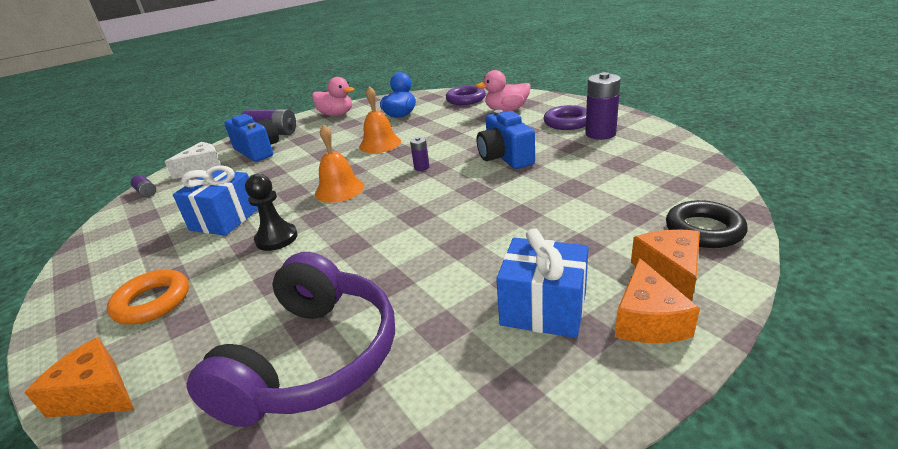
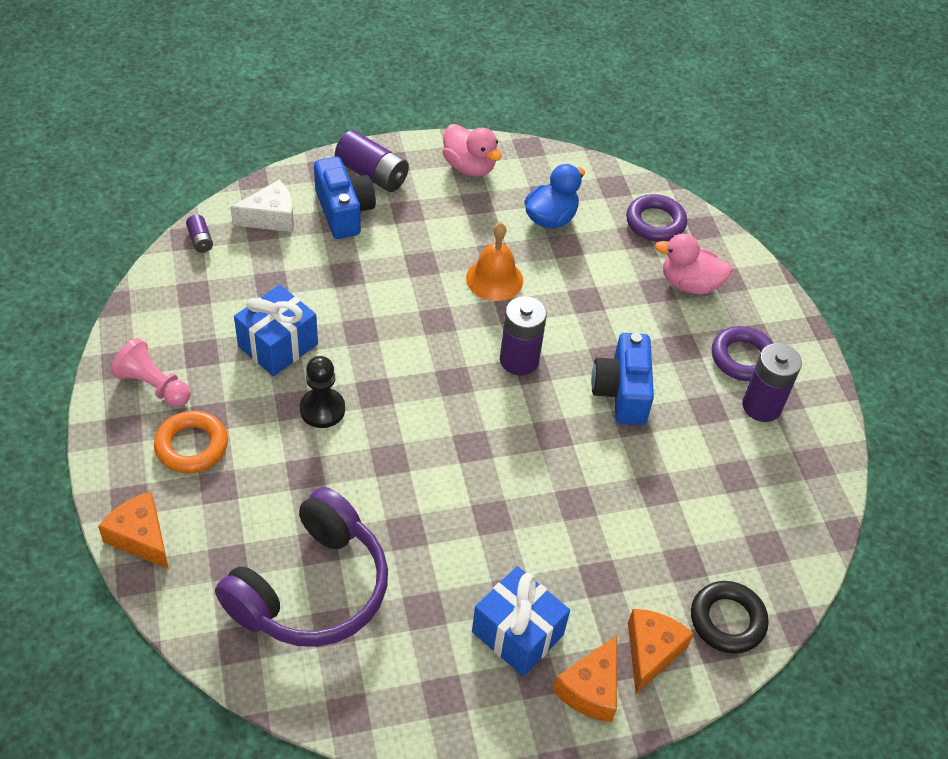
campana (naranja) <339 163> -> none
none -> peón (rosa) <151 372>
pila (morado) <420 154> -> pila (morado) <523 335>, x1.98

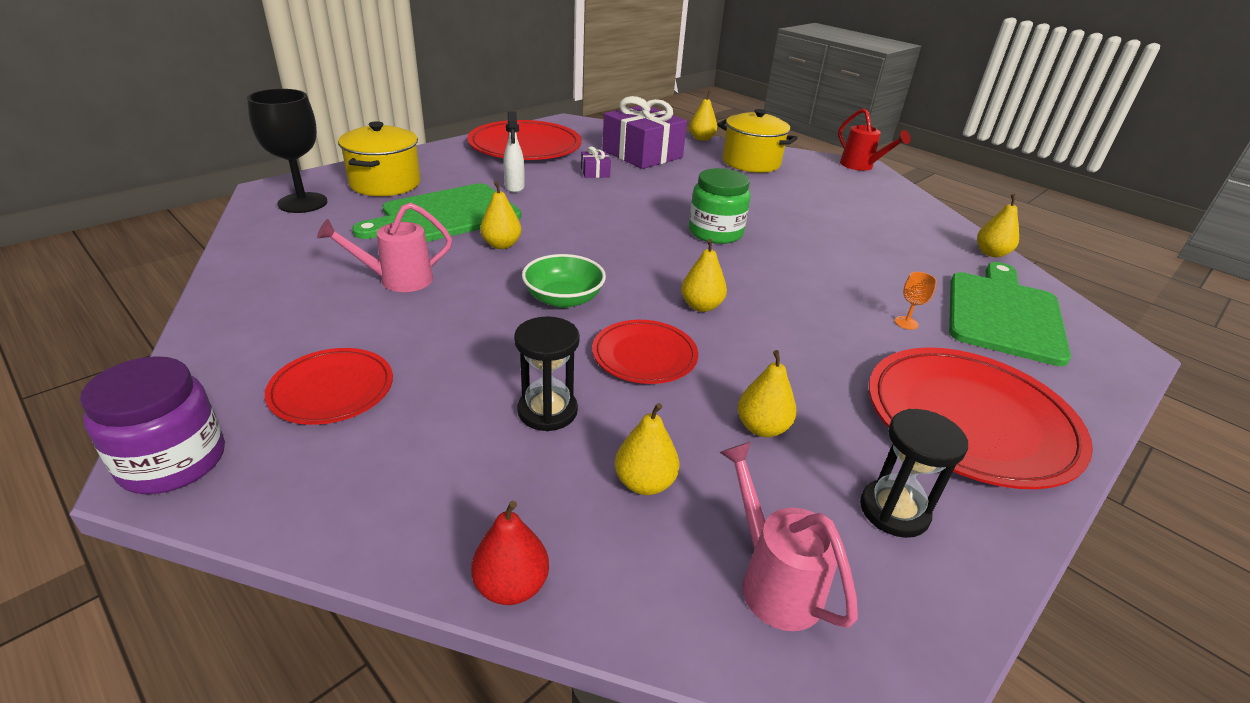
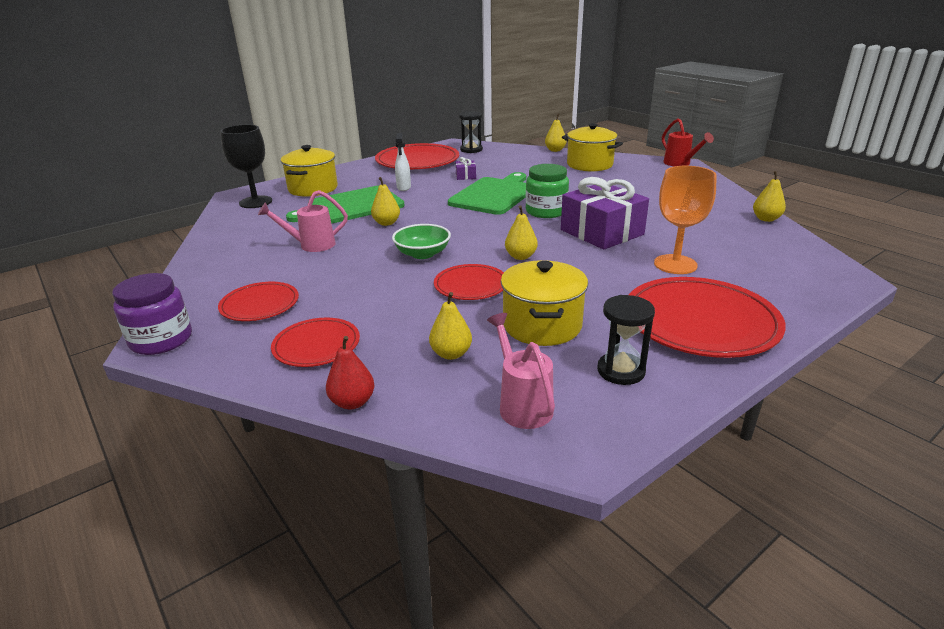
none -> plato (rojo) <315 342>
reloj de arena (negro) <547 373> -> reloj de arena (negro) <471 132>, shifted
regalo (morado) <644 132> -> regalo (morado) <605 213>, shifted
tabla de cortar (verde) <1010 314> -> tabla de cortar (verde) <487 193>, shifted
pera (amarillo) <767 393> -> olla (amarillo) <544 303>
copa (naranja) <916 301> -> copa (naranja) <685 220>, x2.41

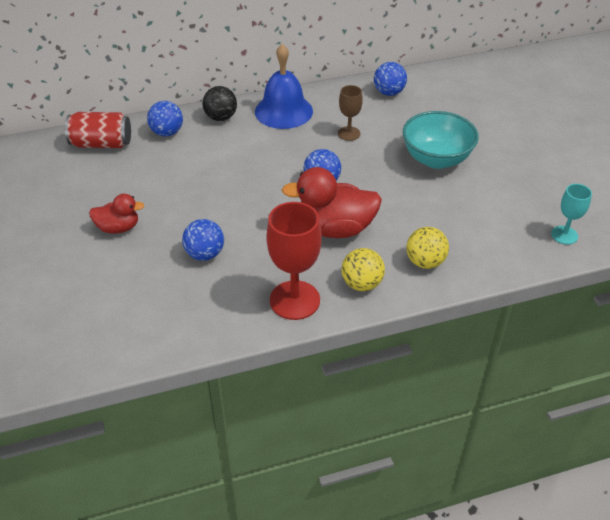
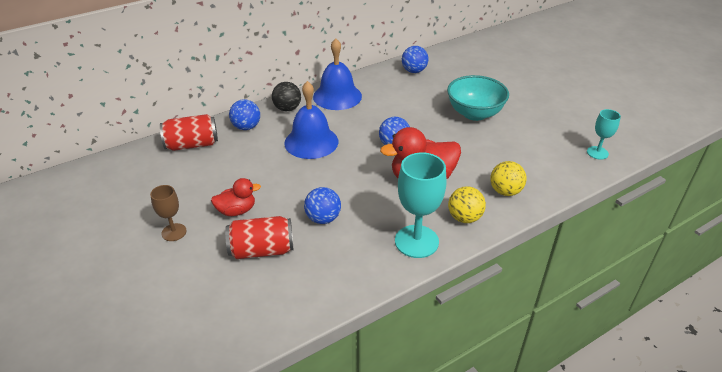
none -> lata (rojo) <259 237>
none -> campana (azul) <311 120>
copa (marrón) <350 113> -> copa (marrón) <168 213>, shifted
copa (rojo) <294 261> -> copa (turquesa) <420 205>

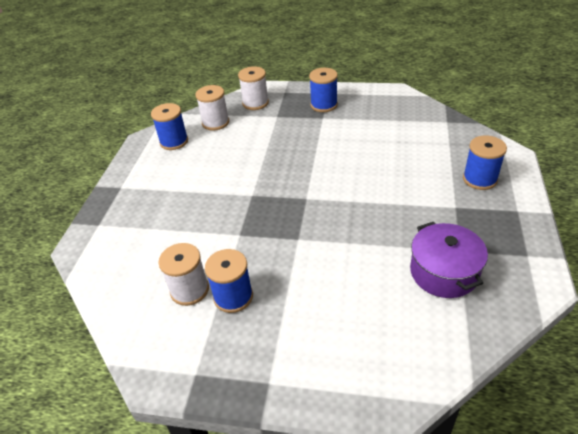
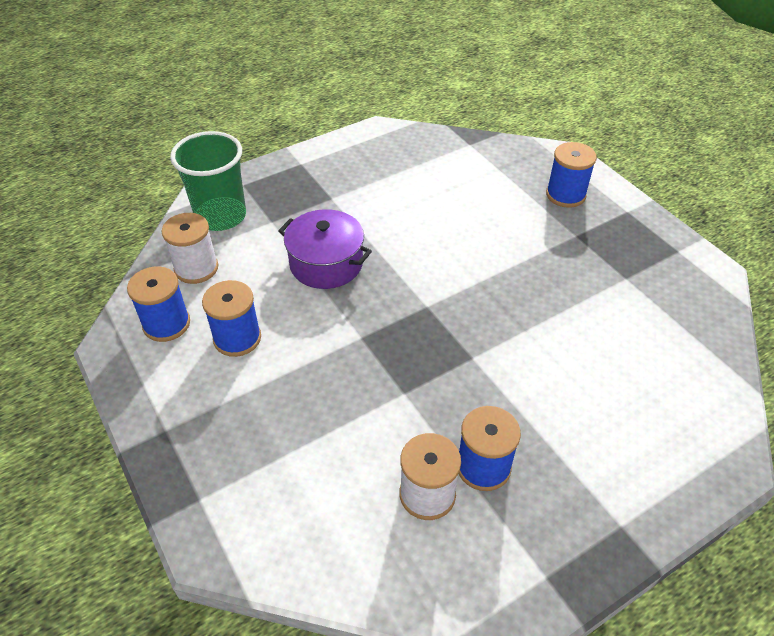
carrete (azul) <323 90> -> carrete (azul) <231 318>, shifted
olla (morado) <449 260> -> olla (morado) <325 249>, shifted
carrete (blanco) <253 88> -> vaso (verde) <208 181>

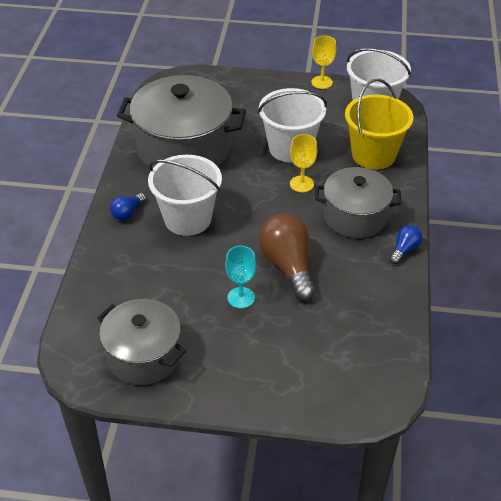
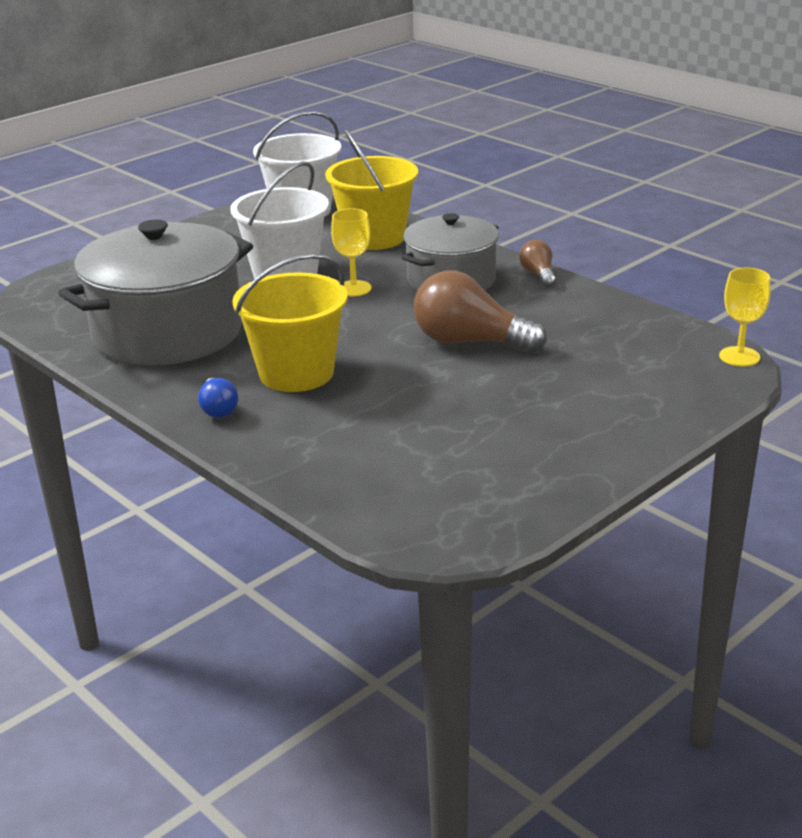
olla (gris) <141 342> -> none
copa (turquesa) <240 277> -> none
copa (amarillo) <323 62> -> copa (amarillo) <745 317>, shifted
balde (blanco) <185 195> -> balde (amarillo) <290 323>
bombilla (azul) <405 244> -> bombilla (marrón) <537 263>

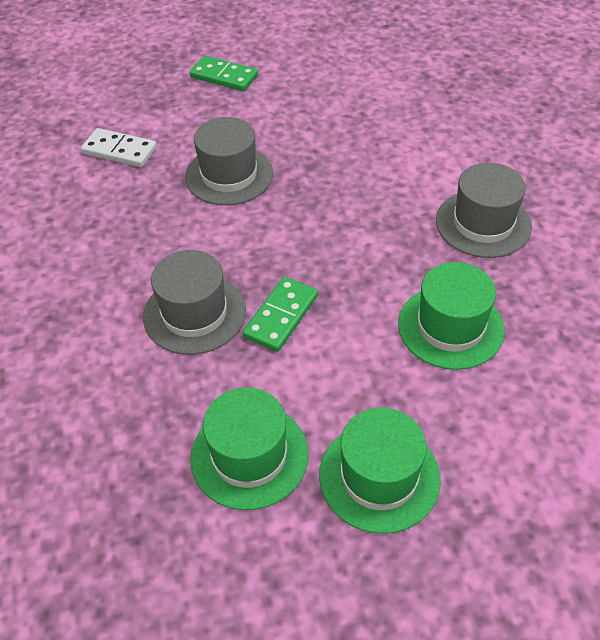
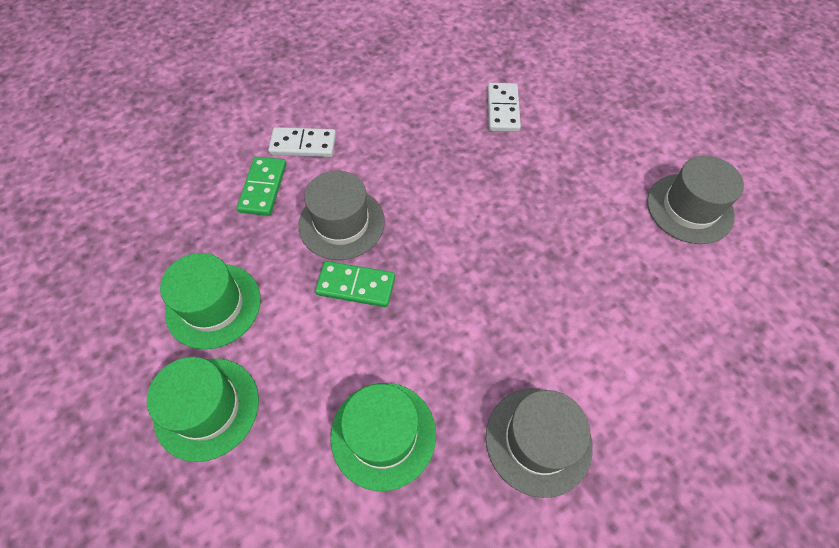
none -> ficha de dominó (blanco) <302 142>
sombrero (gris) <229 161> -> sombrero (gris) <695 200>, shifted
ficha de dominó (verde) <223 73> -> ficha de dominó (verde) <261 186>, shifted

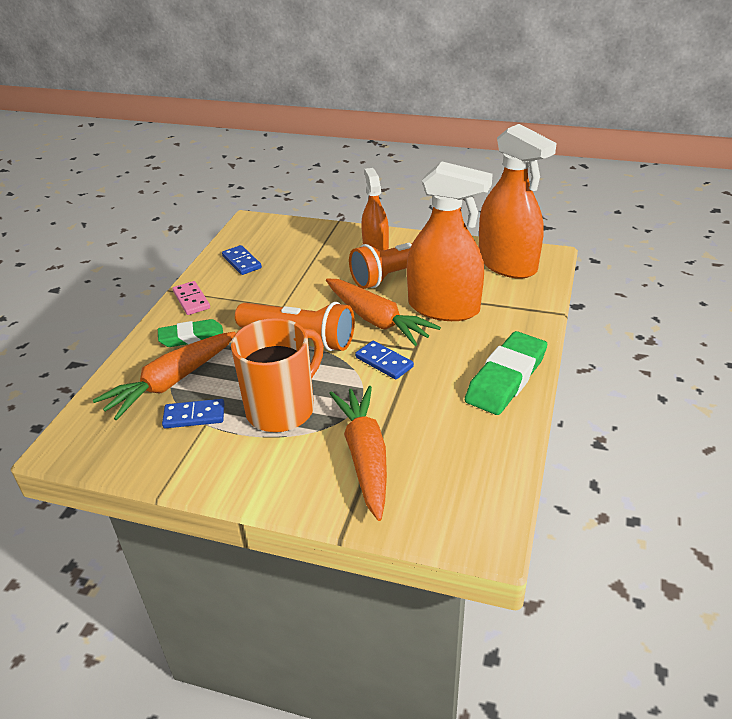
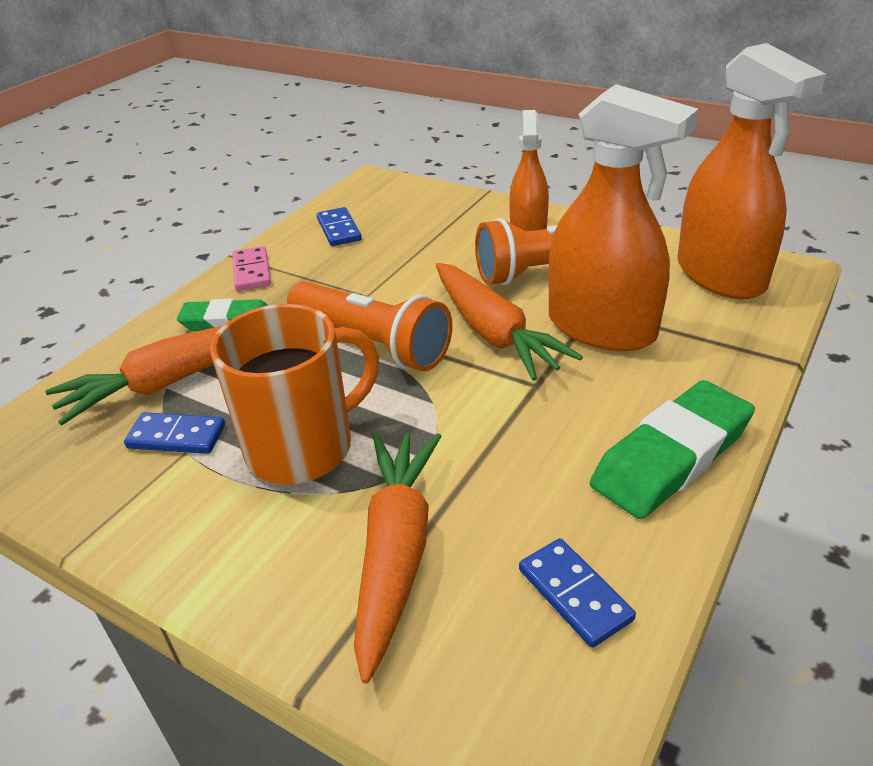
ficha de dominó (azul) <384 360> -> ficha de dominó (azul) <577 593>, shifted

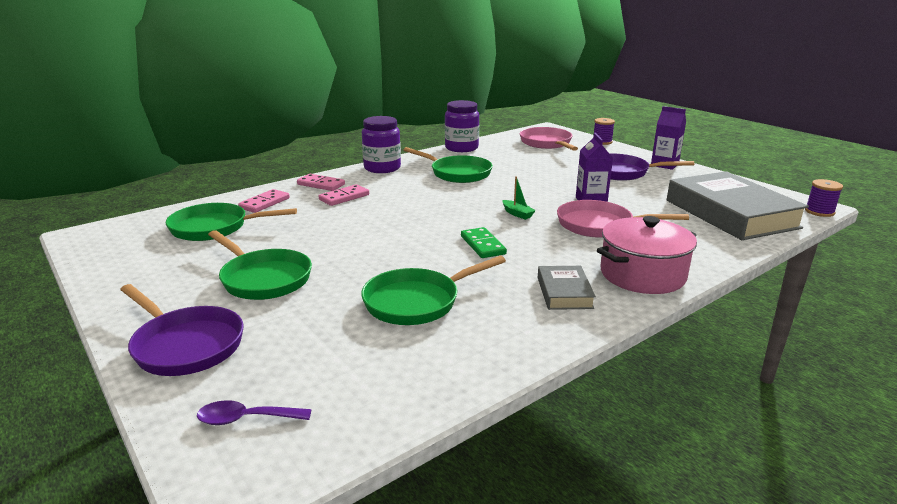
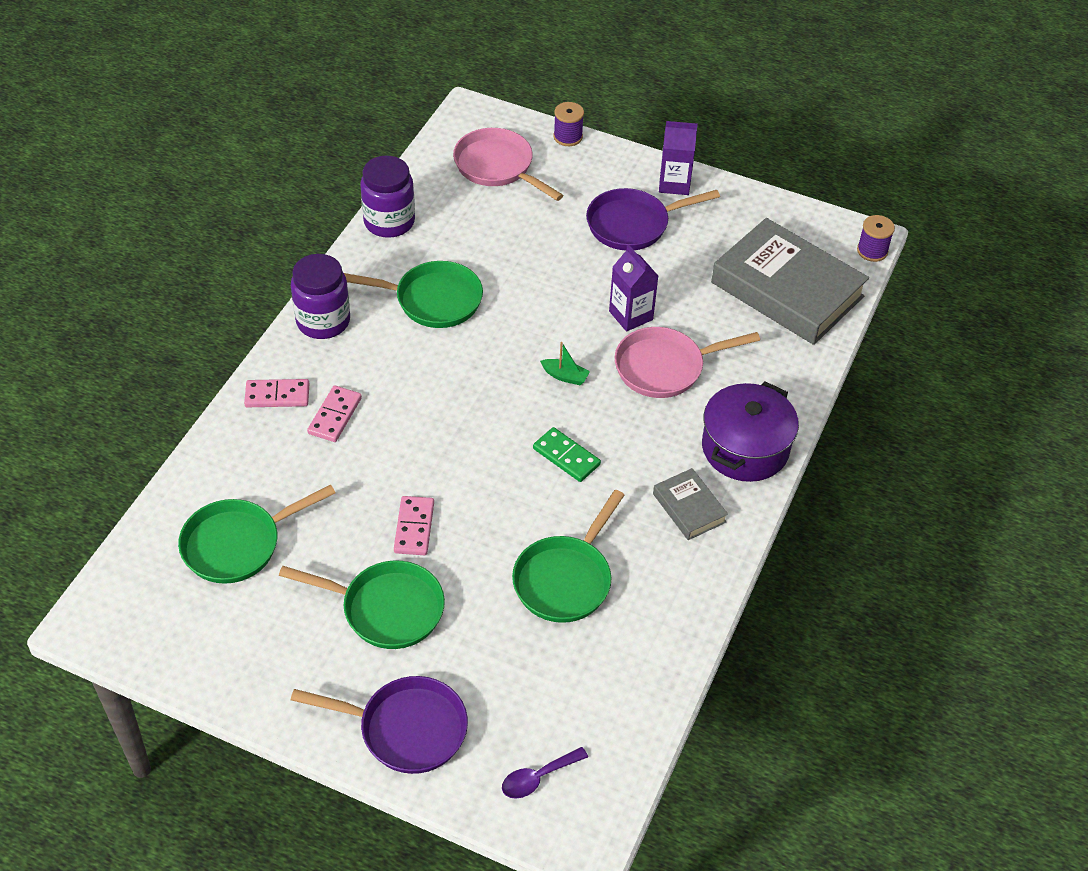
ficha de dominó (rosa) <264 201> -> ficha de dominó (rosa) <414 525>, shifted
olla (rosa) <647 255> -> olla (morado) <750 431>

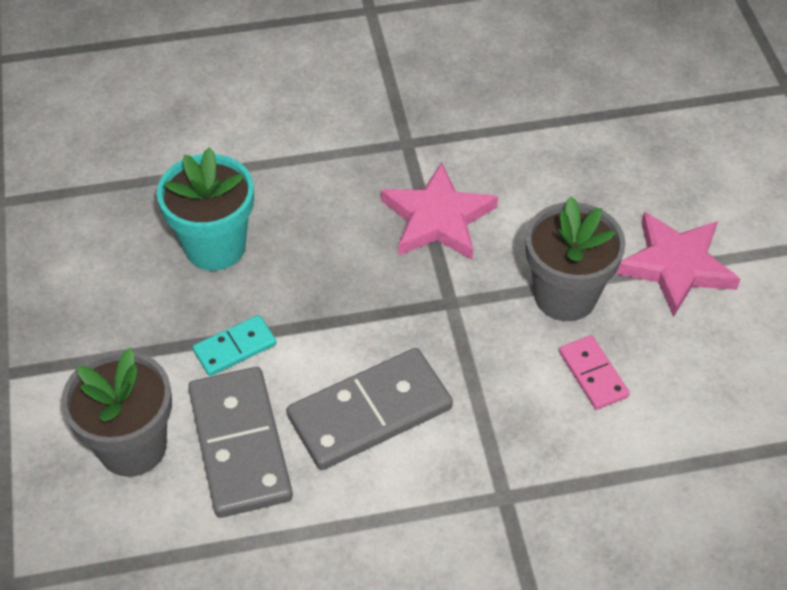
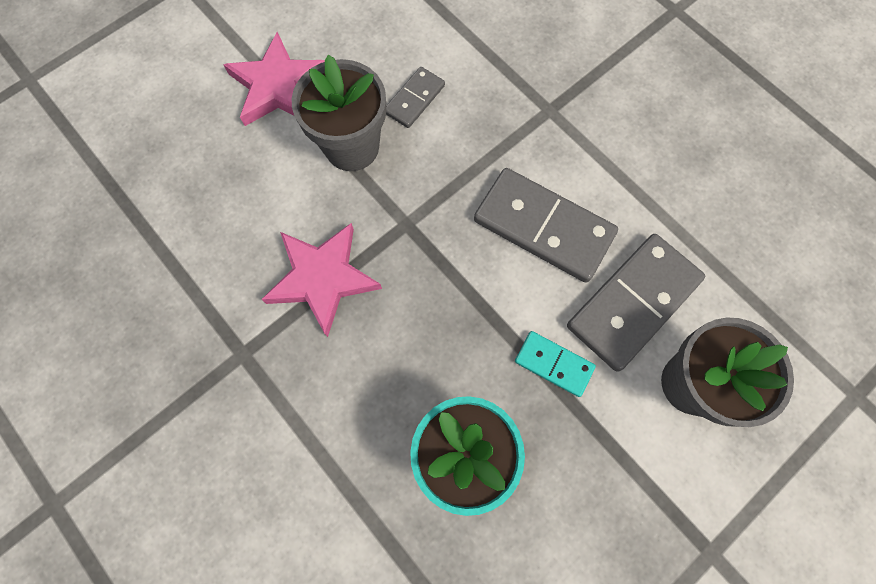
ficha de dominó (rosa) <594 372> -> ficha de dominó (gris) <415 97>

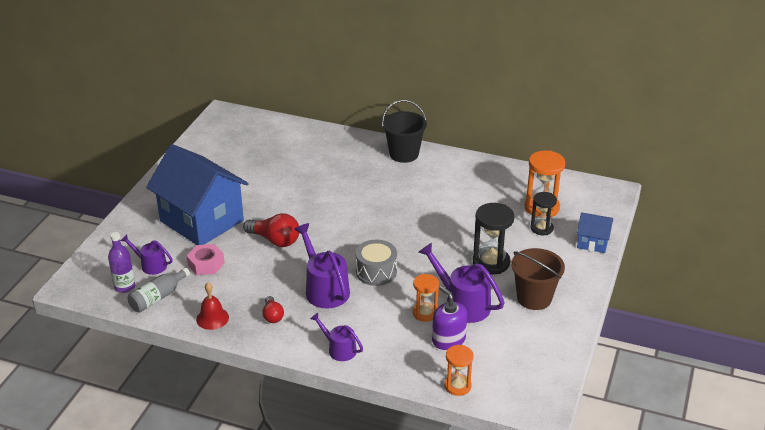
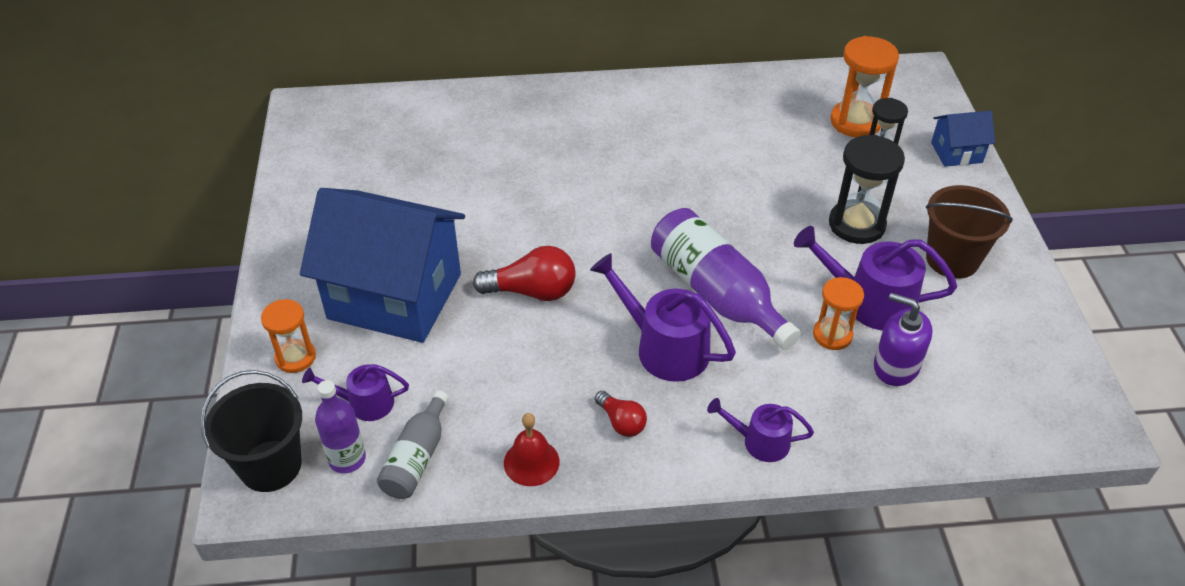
tuerca (rosa) <206 259> -> none
balde (negro) <404 131> -> balde (negro) <251 431>, shifted
reloj de arena (naranja) <459 370> -> reloj de arena (naranja) <288 336>, shifted
tambor (gris) <376 263> -> botella (morado) <726 279>

